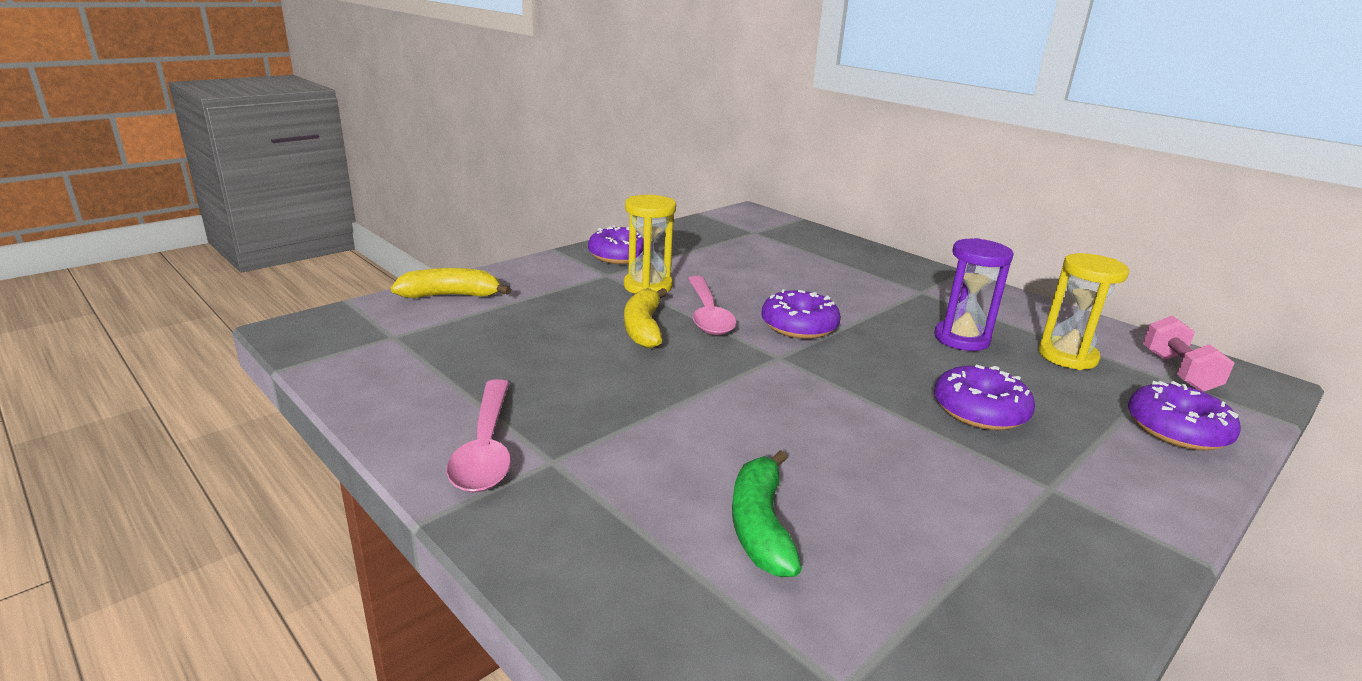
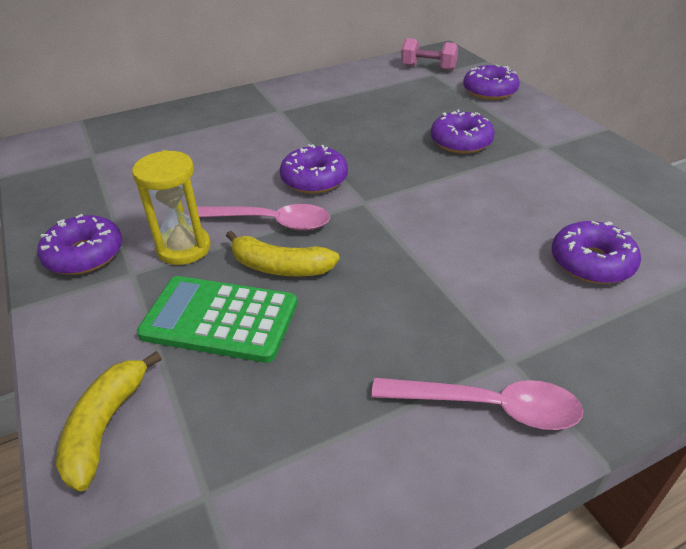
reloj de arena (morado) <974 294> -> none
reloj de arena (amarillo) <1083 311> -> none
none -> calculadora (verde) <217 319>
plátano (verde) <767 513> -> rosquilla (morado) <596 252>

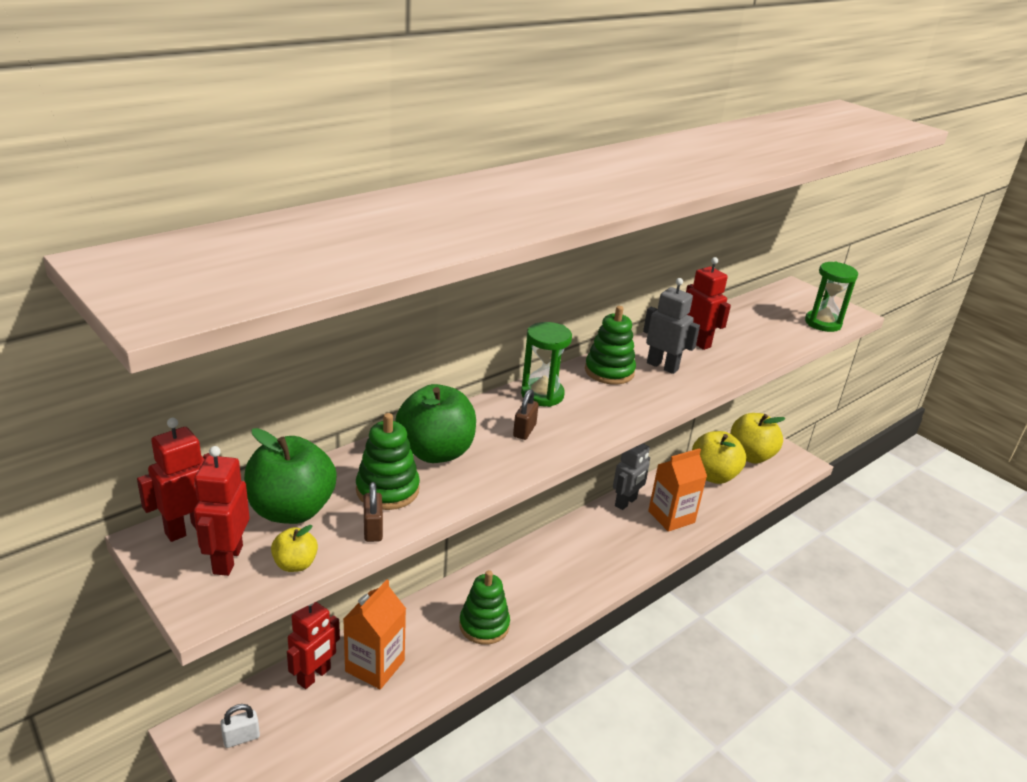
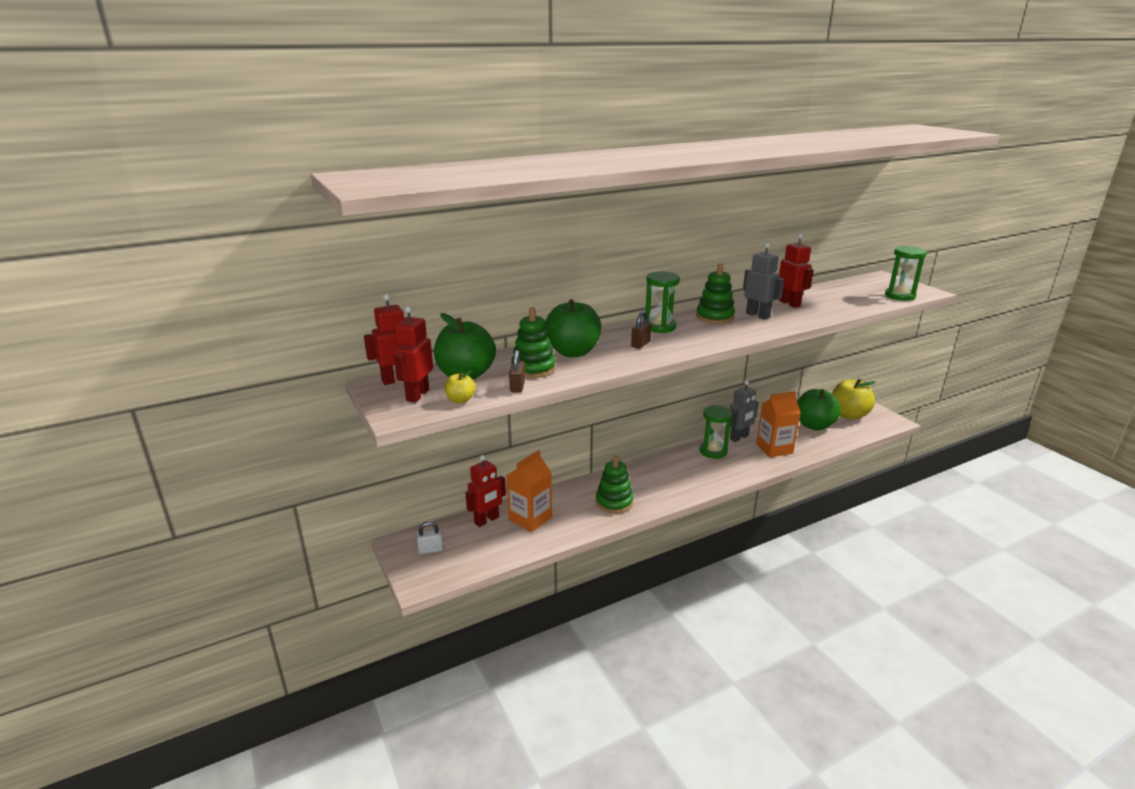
none -> reloj de arena (verde) <716 432>
manzana (amarillo) <719 457> -> manzana (verde) <819 409>

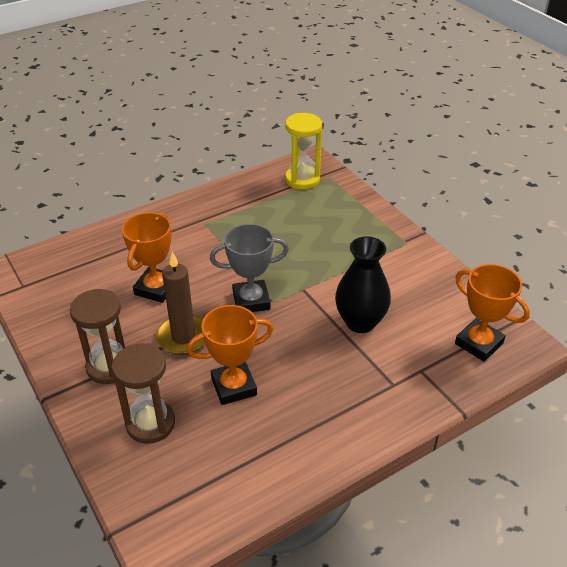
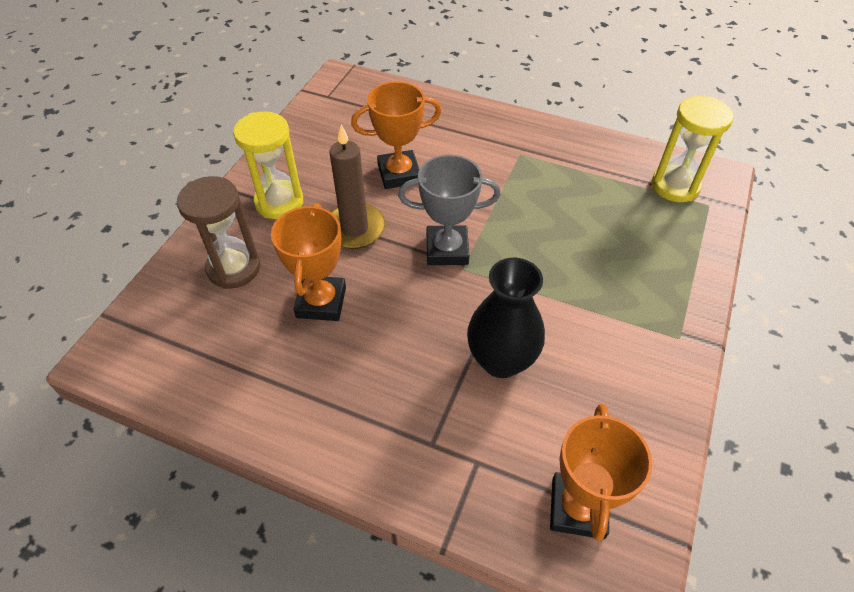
reloj de arena (marrón) <97 336> -> reloj de arena (amarillo) <268 165>
trofeo (naranja) <230 355> -> trofeo (naranja) <308 262>, 60 degrees clockwise
trofeo (gris) <249 268> -> trofeo (gris) <449 210>, 45 degrees counterclockwise

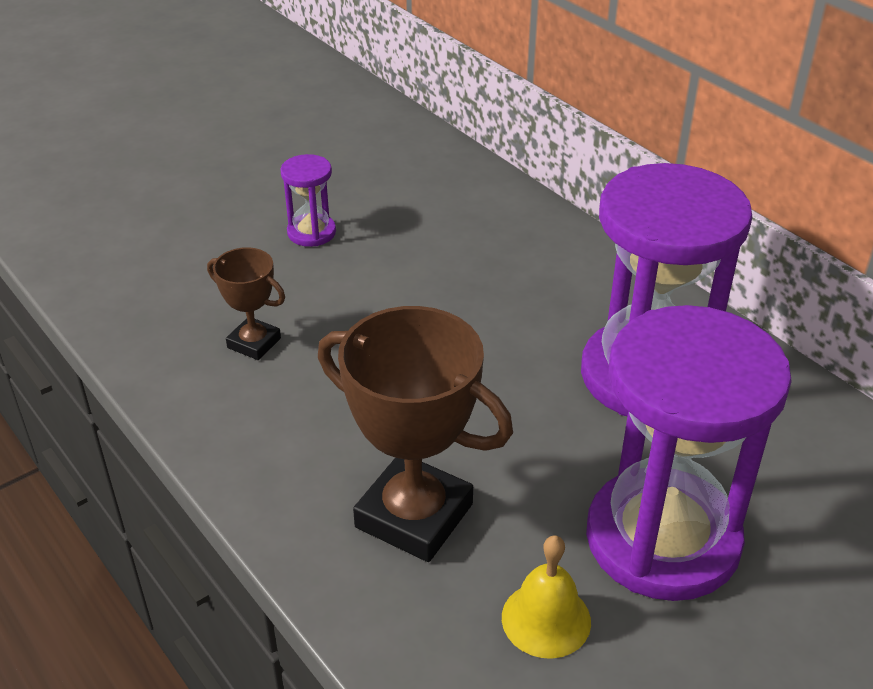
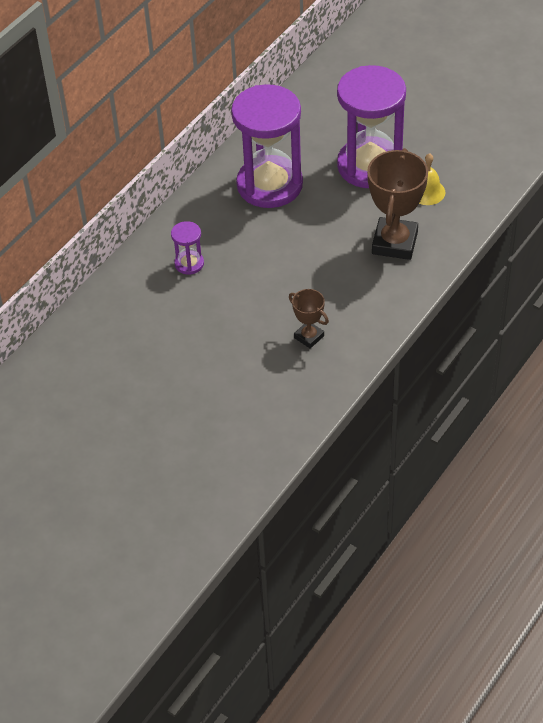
reloj de arena (morado) <308 200> -> reloj de arena (morado) <187 248>, shifted
trofeo (marrón) <246 303> -> trofeo (marrón) <309 318>, 60 degrees counterclockwise

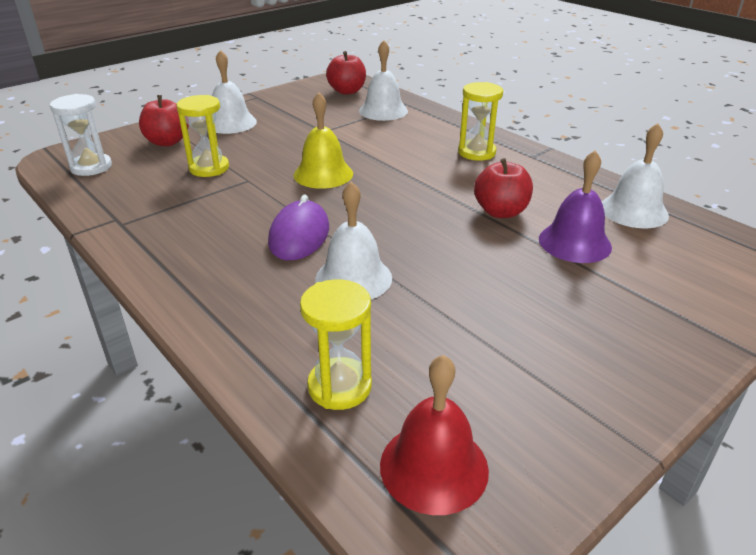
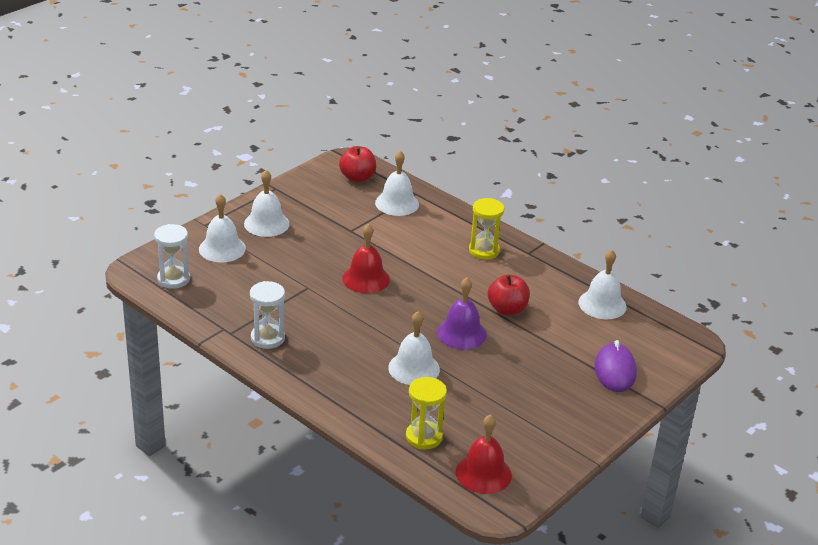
reloj de arena (amarillo) <202 136> -> none
none -> reloj de arena (blanco) <267 315>
ratón (morado) <298 227> -> ratón (morado) <616 366>, shifted
campana (morado) <575 206> -> campana (morado) <462 314>, shifted
manzana (rojo) <164 120> -> campana (blanco) <222 228>
campana (amarillo) <323 140> -> campana (rojo) <366 258>

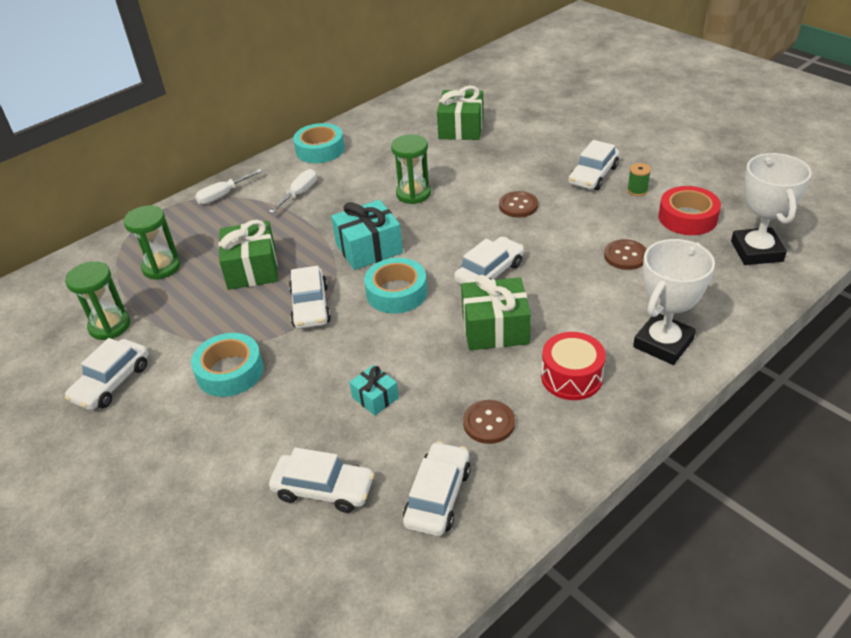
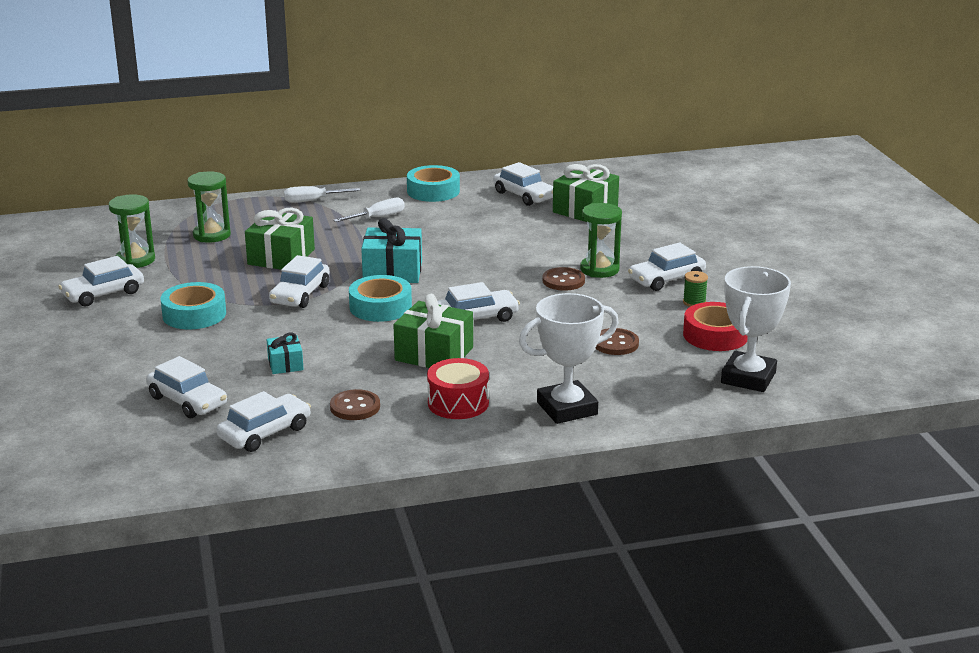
none -> coche (blanco) <523 184>
reloj de arena (verde) <411 169> -> reloj de arena (verde) <601 240>, shifted

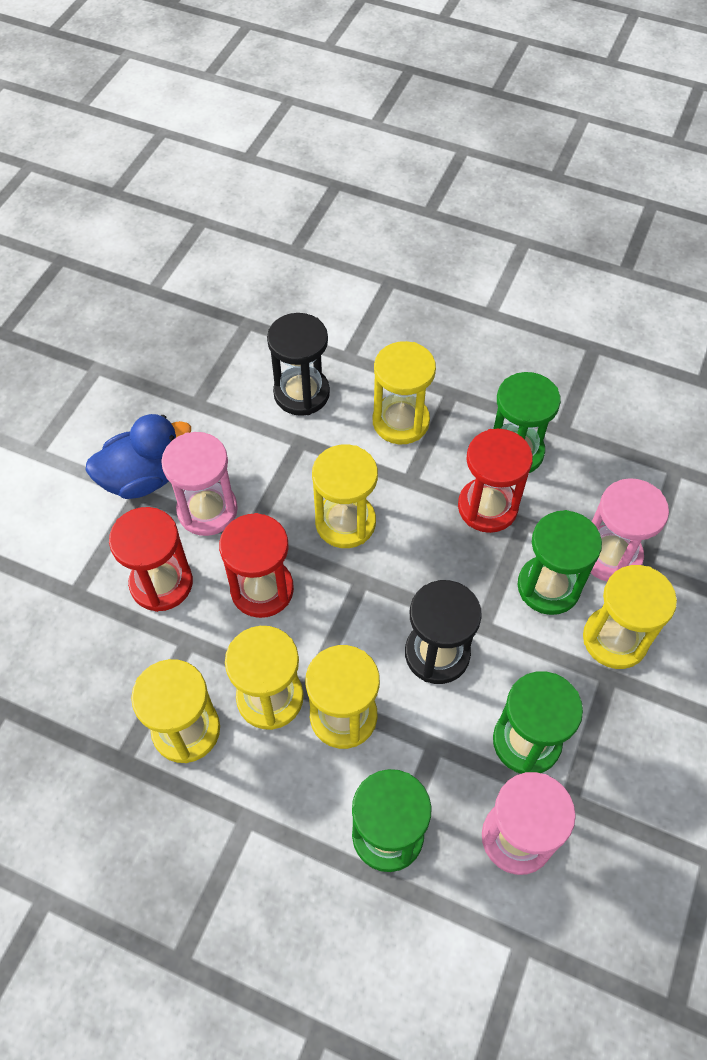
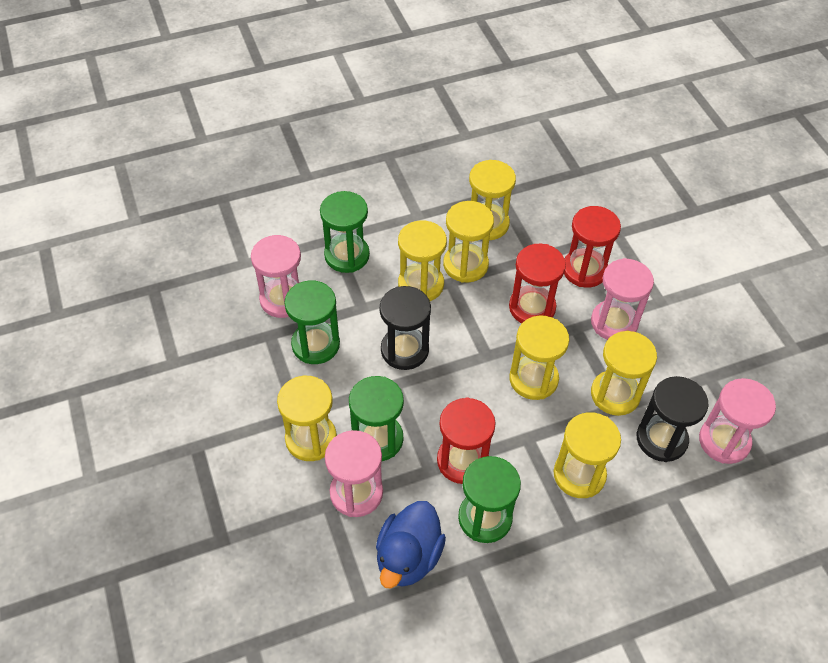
none -> reloj de arena (amarillo) <624 373>
none -> reloj de arena (rosa) <737 421>
pato (azul) <138 456> -> pato (azul) <411 544>, shifted

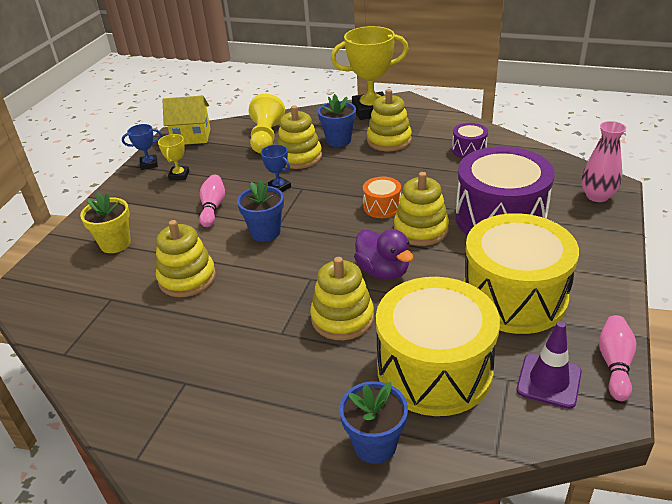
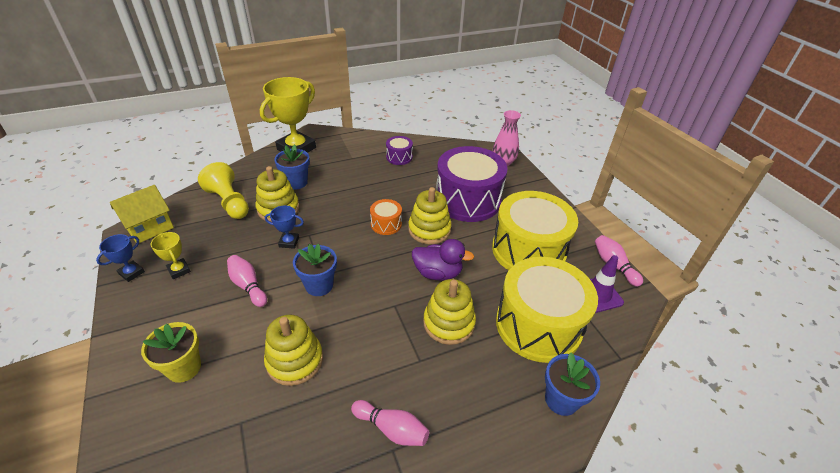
juguete apilable (amarillo) <389 120> -> none
none -> bolo (rosa) <390 423>

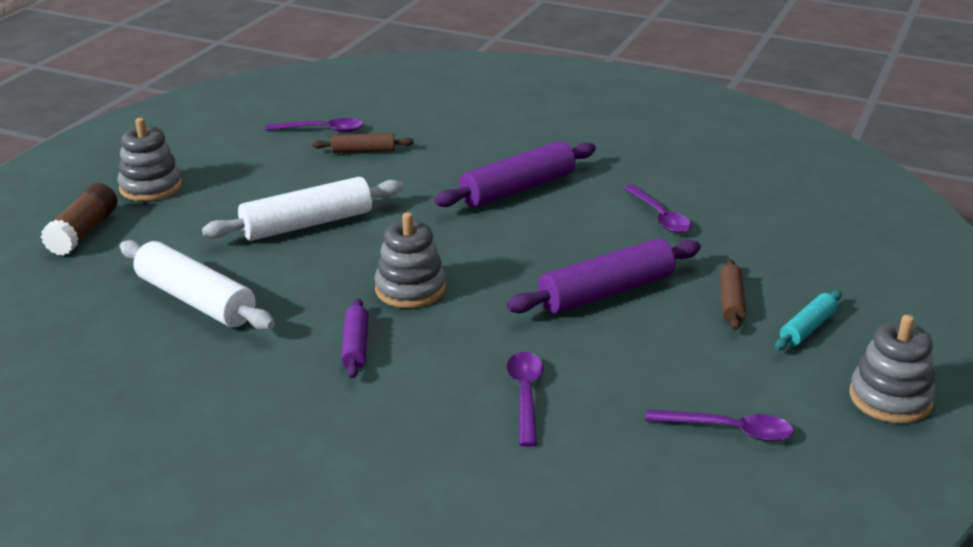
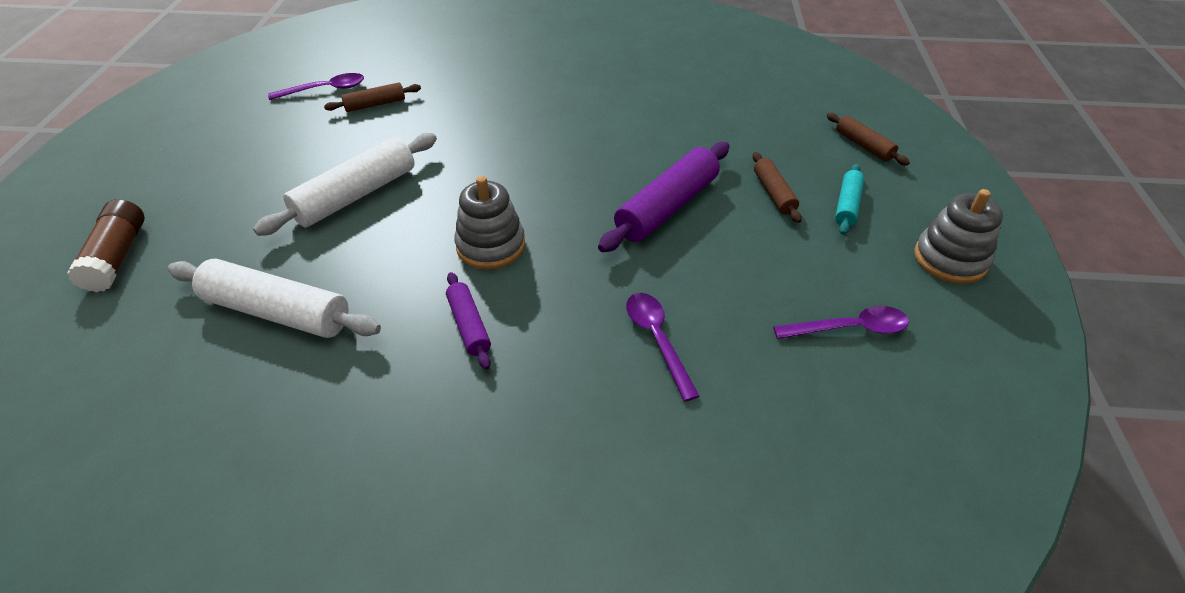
juguete apilable (gris) <149 160> -> none
rodillo (morado) <515 174> -> none
cuchara (morado) <658 208> -> none
none -> rodillo (marrón) <868 139>

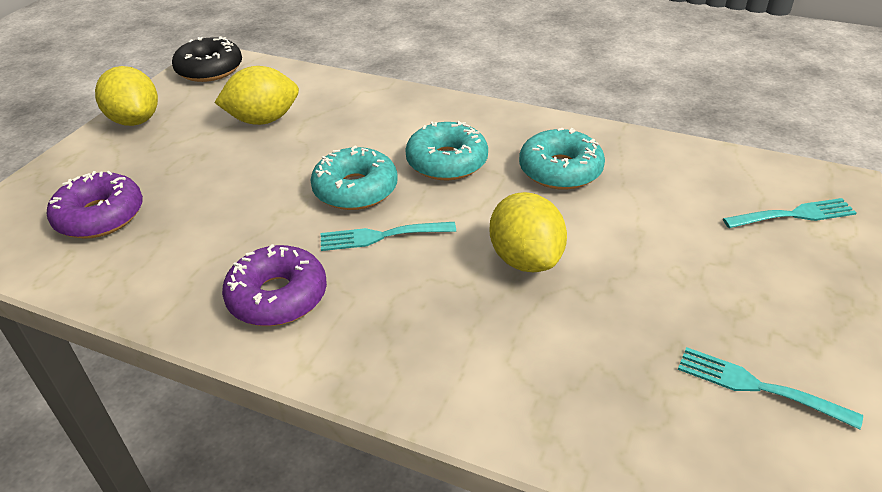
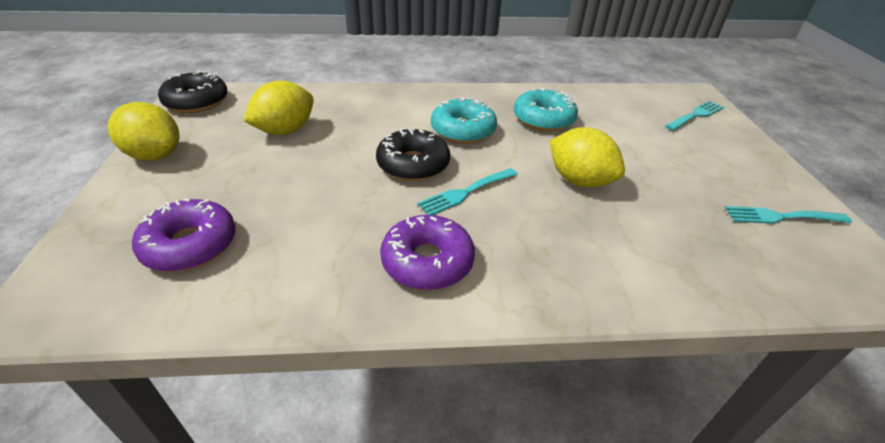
rosquilla (turquesa) <354 177> -> rosquilla (negro) <413 155>

